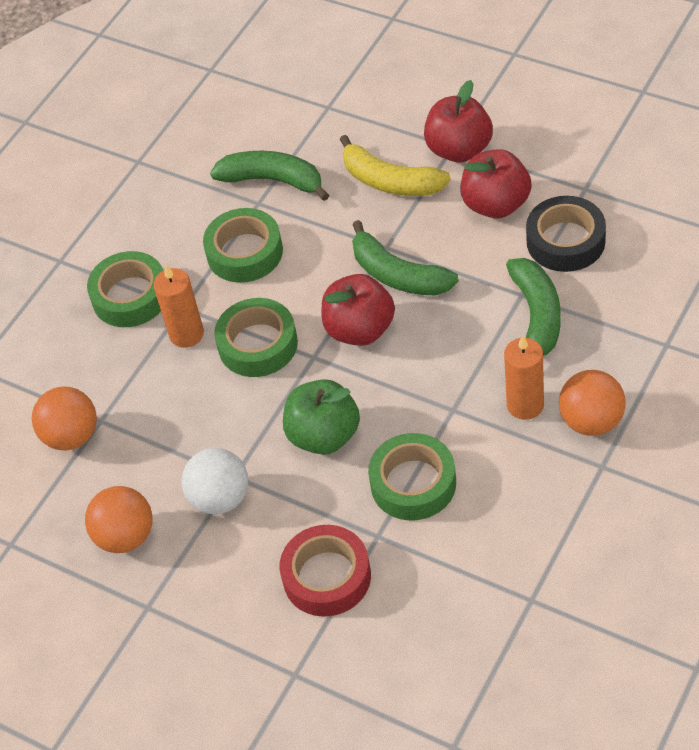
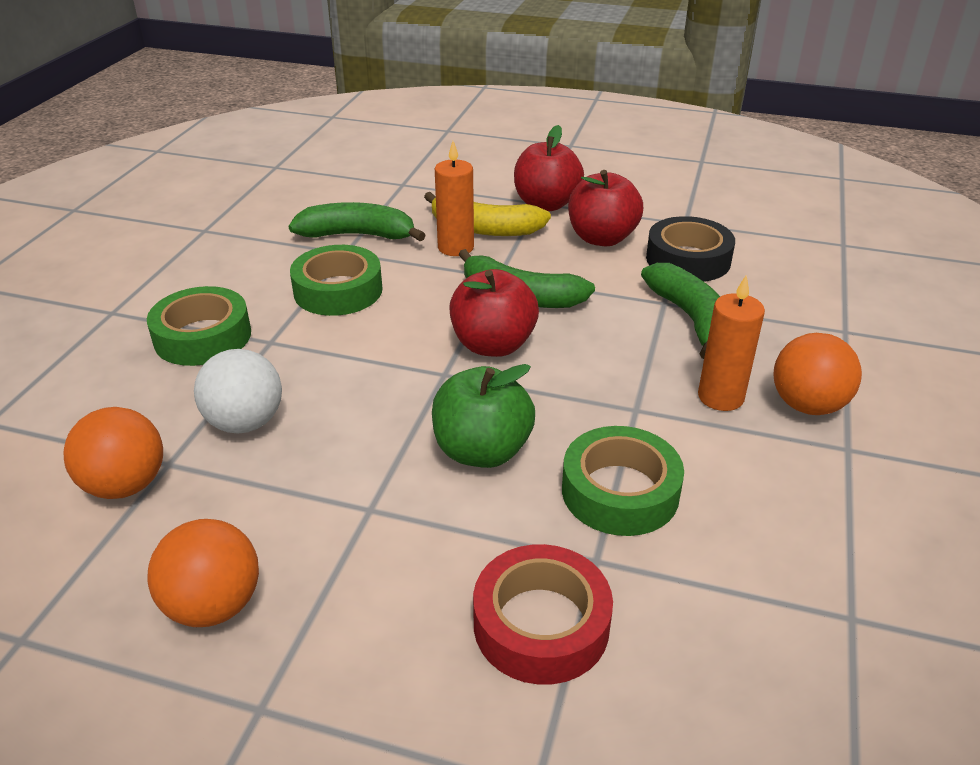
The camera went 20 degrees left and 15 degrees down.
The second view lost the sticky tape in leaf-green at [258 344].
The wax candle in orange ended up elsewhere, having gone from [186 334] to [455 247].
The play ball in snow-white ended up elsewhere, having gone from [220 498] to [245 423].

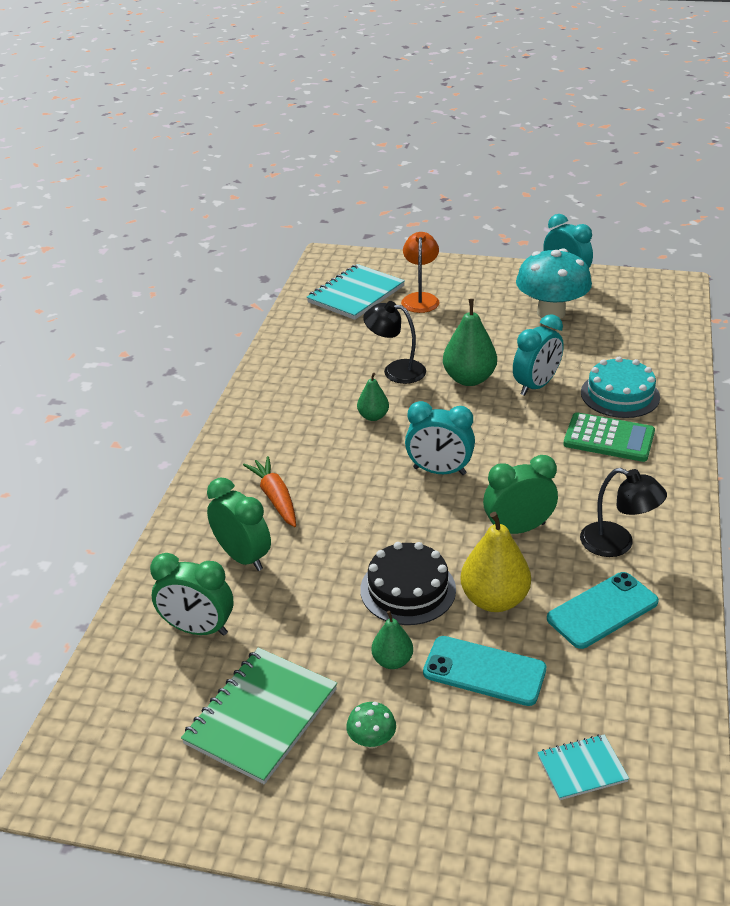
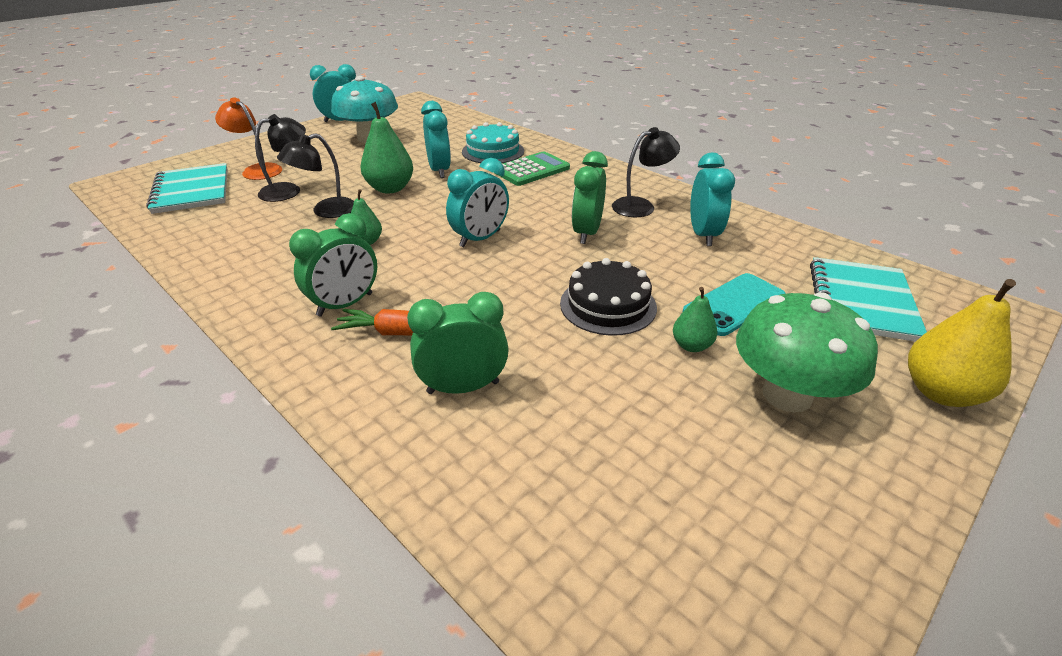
The camera went 60 degrees left and 0 degrees up.
The second view lost the notepad in leaf-green at [261 716].
The second view gained the reading lamp in ebony at [288 190].
The clock in leaf-green ended up elsewhere, having gone from [198 629] to [345 305].
The pear in yellow ended up elsewhere, having gone from [494 599] to [940 392].
Where the mobile phone in turquoise stood at [602 610], the clock in turquoise came to stand at [703 235].
The size of the toadstool in leaf-green at [372 740] changed by a factor of 2.38.
The size of the notepad in turquoise at [582 768] changed by a factor of 1.89.

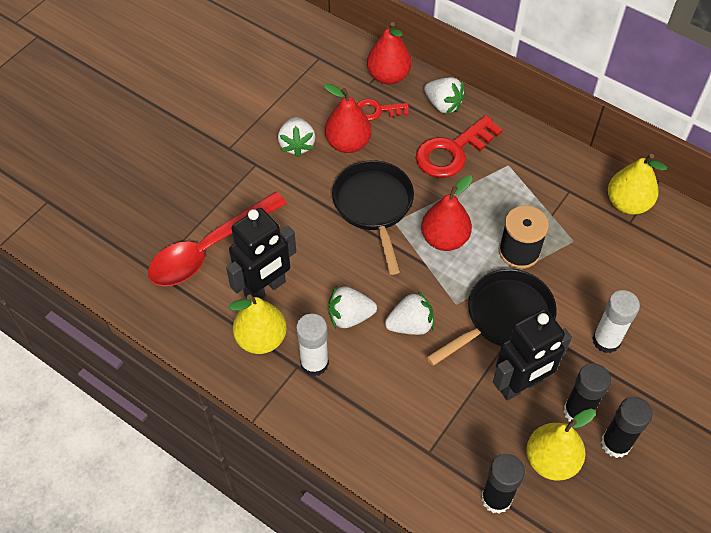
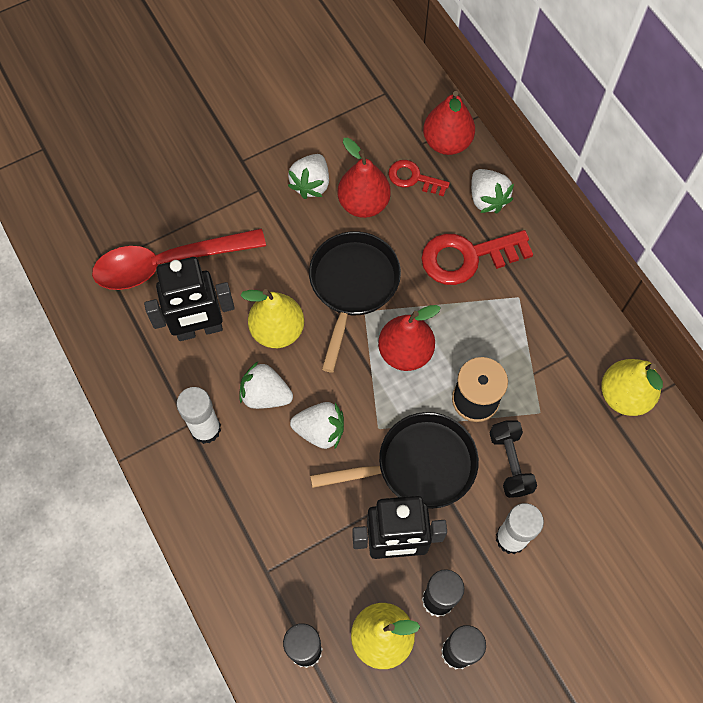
The camera went 25 degrees right and 10 degrees up.
The second view gained the hand weight in ebony at [510 463].
The pear in yellow ended up elsewhere, having gone from [261 338] to [277 330].

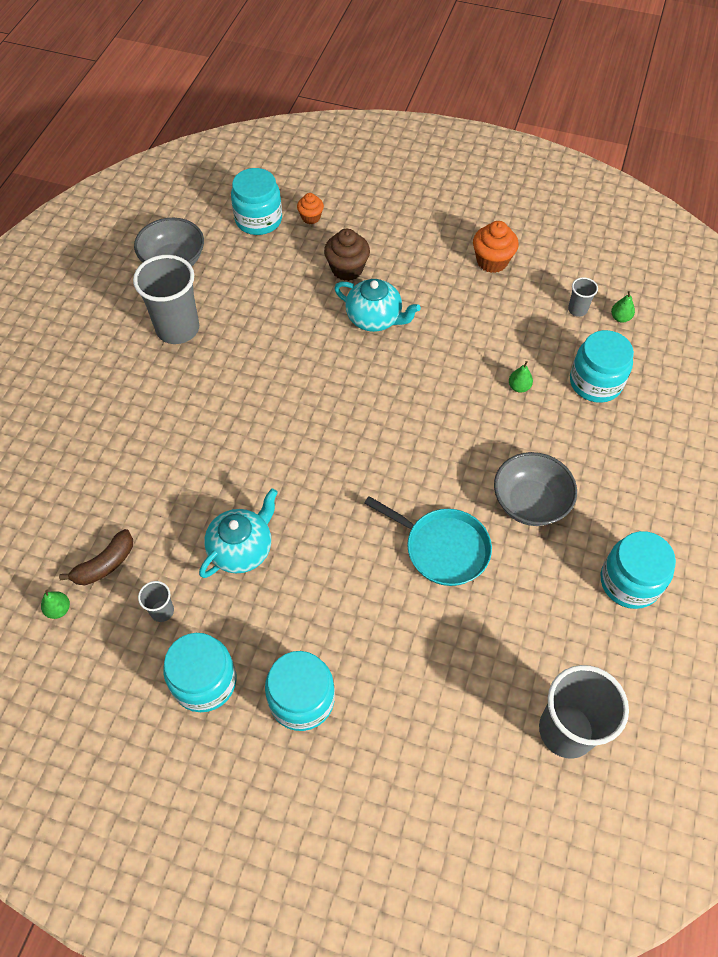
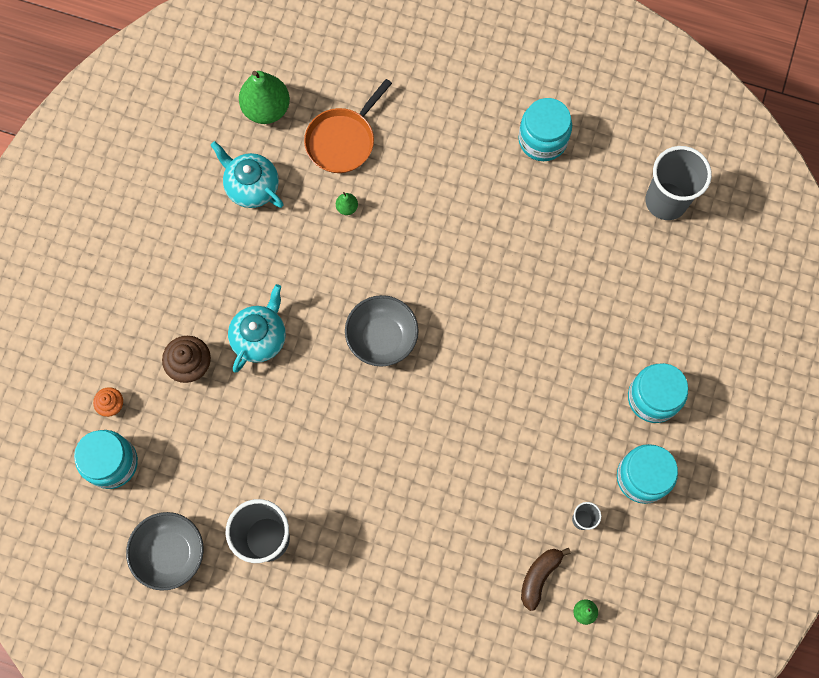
The camera went 90 degrees left and 15 degrees up.
The second view lost the skillet in turquoise at [442 548].
The second view lost the muffin in orange at [492 261].
The second view lost the tumbler in gray at [577 310].
The china teapot in turquoise ended up elsewhere, having gone from [242 549] to [252 187].
The deep dish in gray ended up elsewhere, having gone from [530 502] to [382 337].
Where the preserve jar in turquoise stood at [595 382], the skillet in orange came to stand at [343 140].
The toy banana in brown at [105 564] ended up facing another way, 105 degrees counterclockwise from before.
The size of the pear in leaf-green at [620 318] changed by a factor of 2.28.

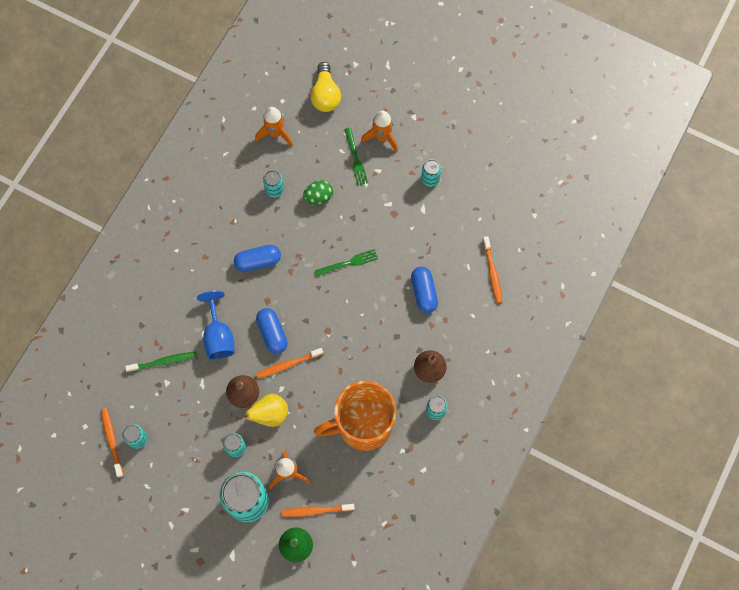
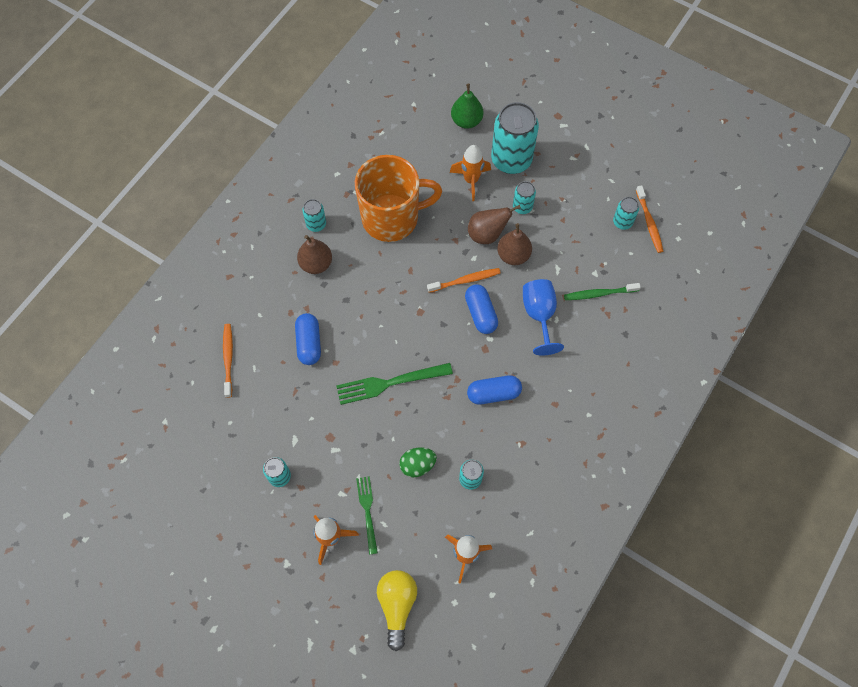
The camera went 175 degrees left and 5 degrees down.
The second view lost the toothbrush in orange at [316 510].
What was the pear in yellow at [269 414] turned into the pear in brown at [487 234].
The size of the dinner fork in leaf-green at [349 262] changed by a factor of 1.57.

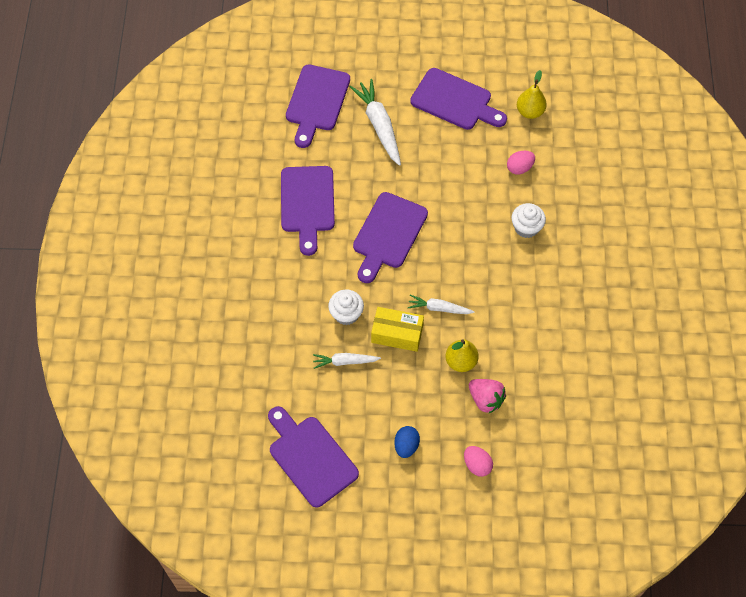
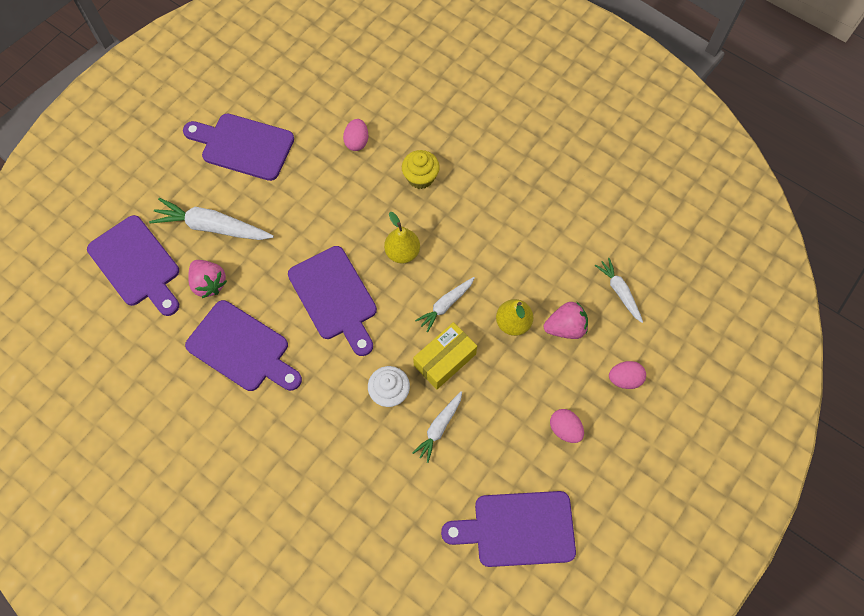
The camera went 55 degrees left and 5 degrees up.
The second view gained the strawberry in pink at [209 283].
The second view gained the toy carrot in snow-white at [619 291].
The pear in yellow ended up elsewhere, having gone from [530 112] to [402 252].
What was the egg shape in cobalt at [406 446] turned into the egg shape in pink at [565 429].
What was the muffin in snow-white at [526 227] turned into the muffin in yellow at [420 177].
The chopping board in purple at [455 101] ended up facing another way, 135 degrees counterclockwise from before.

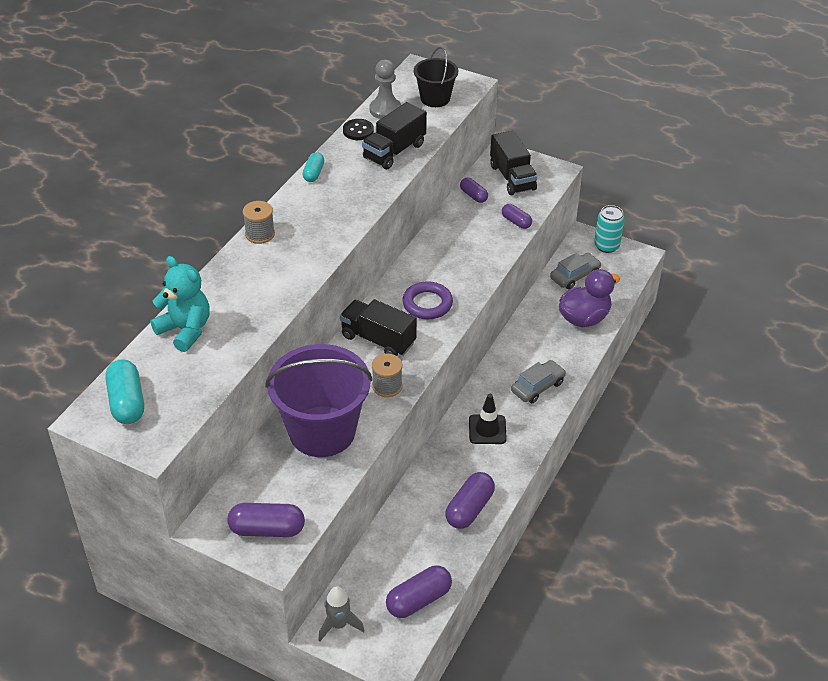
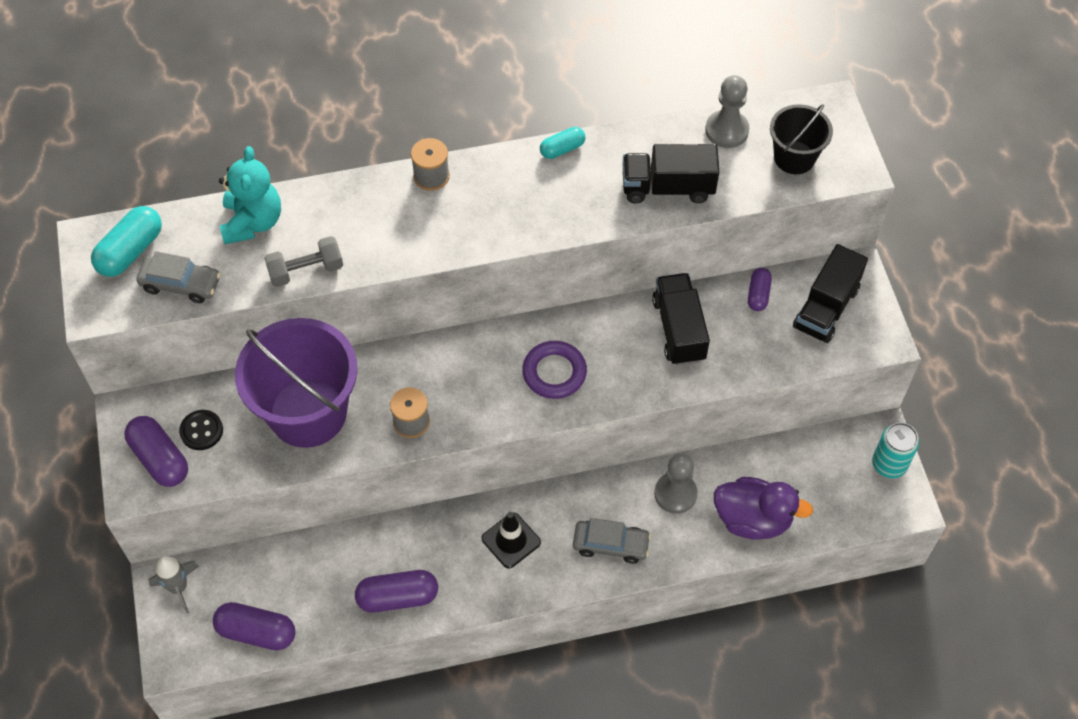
The camera went 50 degrees right and 15 degrees up.
The second view lost the capsule in purple at [516 222].
The second view gained the hand weight in gray at [306 270].
The second view gained the chess pawn in gray at [675 494].
The lorry in ebony ended up elsewhere, having gone from [378 339] to [679 329].
The button in ebony ended up elsewhere, having gone from [358 131] to [201 431].
The automobile in gray ended up elsewhere, having gone from [574 276] to [181 284].

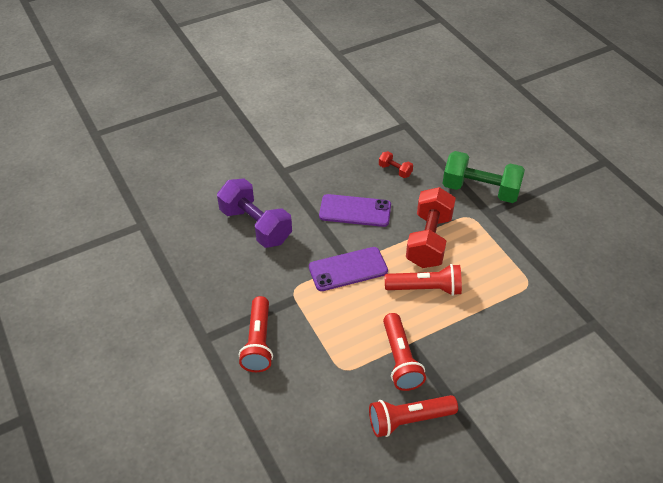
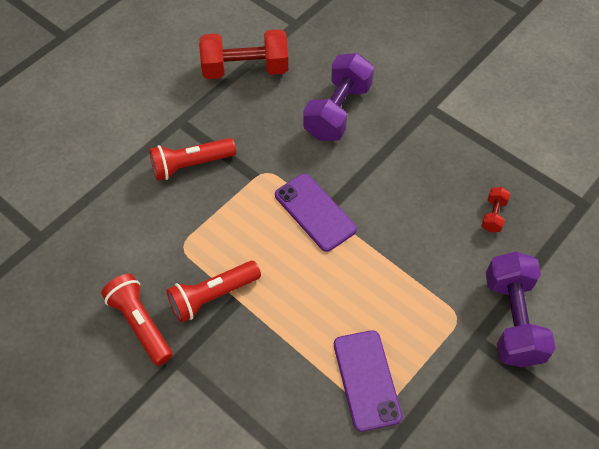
The camera went 70 degrees right and 10 degrees up.
The second view lost the pocket torch in crimson at [425 288].
The mobile phone in purple ended up elsewhere, having gone from [355 211] to [366 380].
The hand weight in crimson ended up elsewhere, having gone from [429 240] to [245 69].
What was the hand weight in leaf-green at [480 190] turned into the hand weight in purple at [512 320].

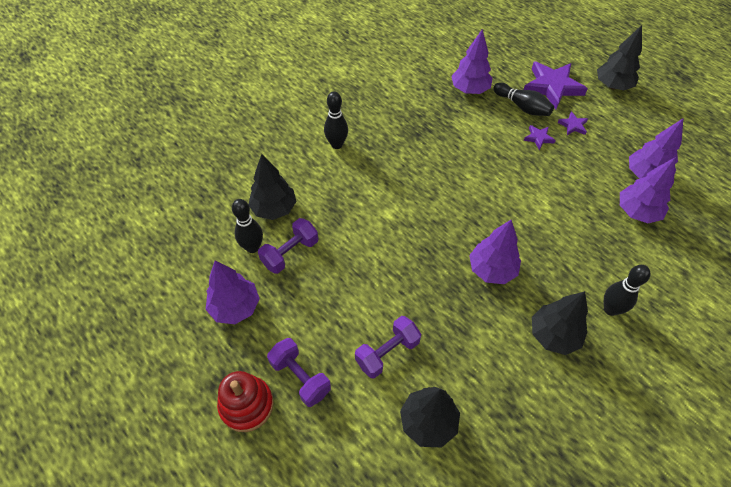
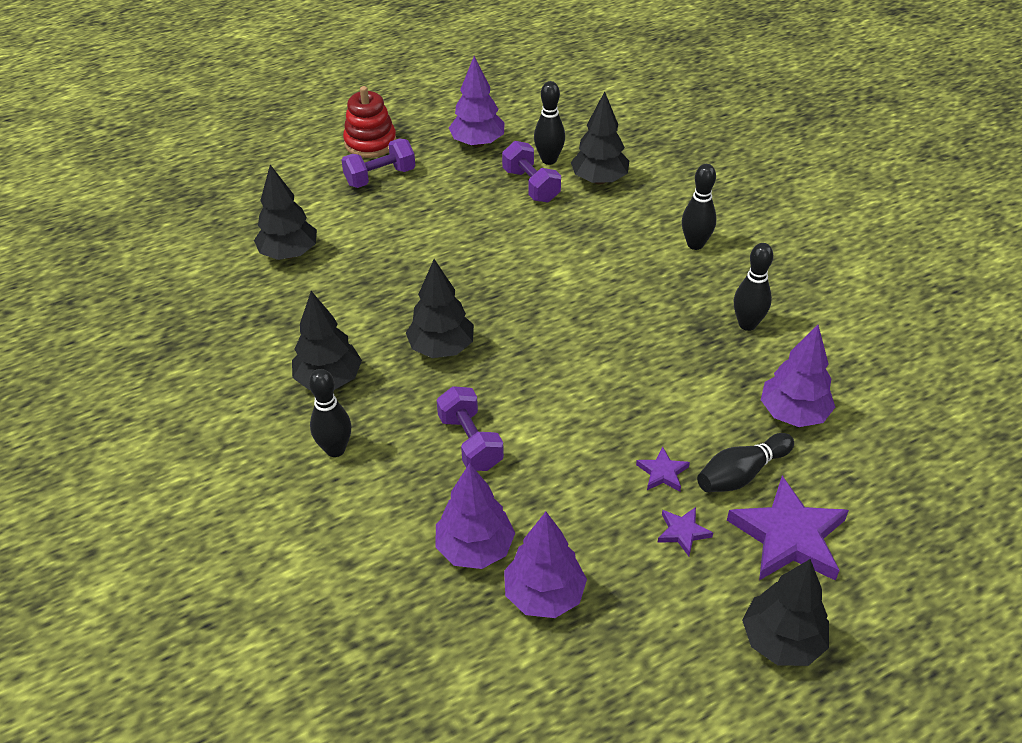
The camera went 105 degrees right and 10 degrees down.
The second view gained the tenpin in ebony at [747 324].
The hand weight in purple ended up elsewhere, having gone from [387 352] to [470 442].
What was the tree in purple at [492 270] turned into the tree in ebony at [441 348].

